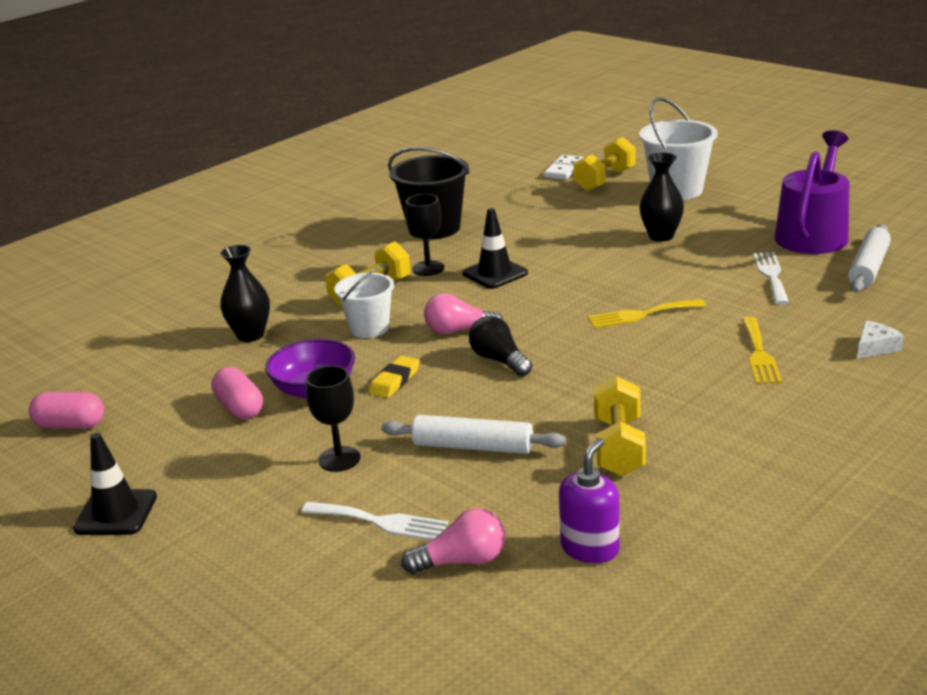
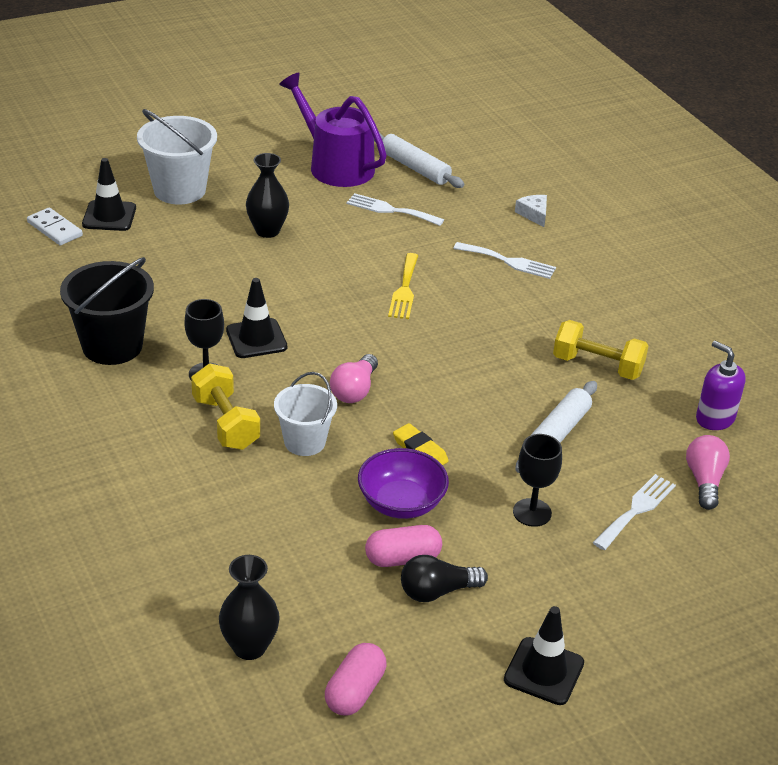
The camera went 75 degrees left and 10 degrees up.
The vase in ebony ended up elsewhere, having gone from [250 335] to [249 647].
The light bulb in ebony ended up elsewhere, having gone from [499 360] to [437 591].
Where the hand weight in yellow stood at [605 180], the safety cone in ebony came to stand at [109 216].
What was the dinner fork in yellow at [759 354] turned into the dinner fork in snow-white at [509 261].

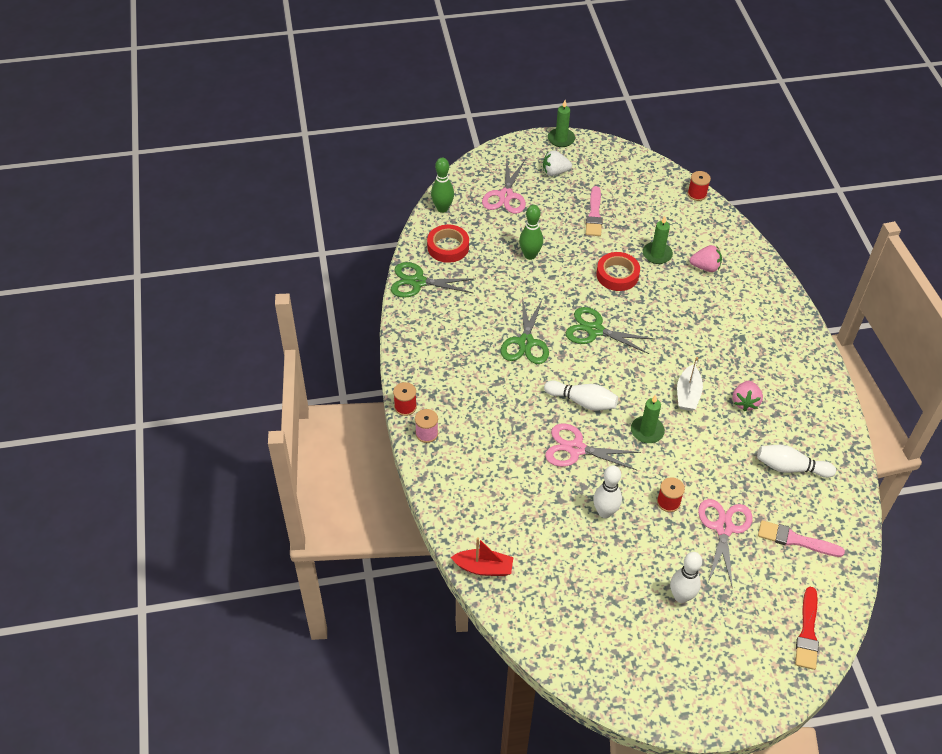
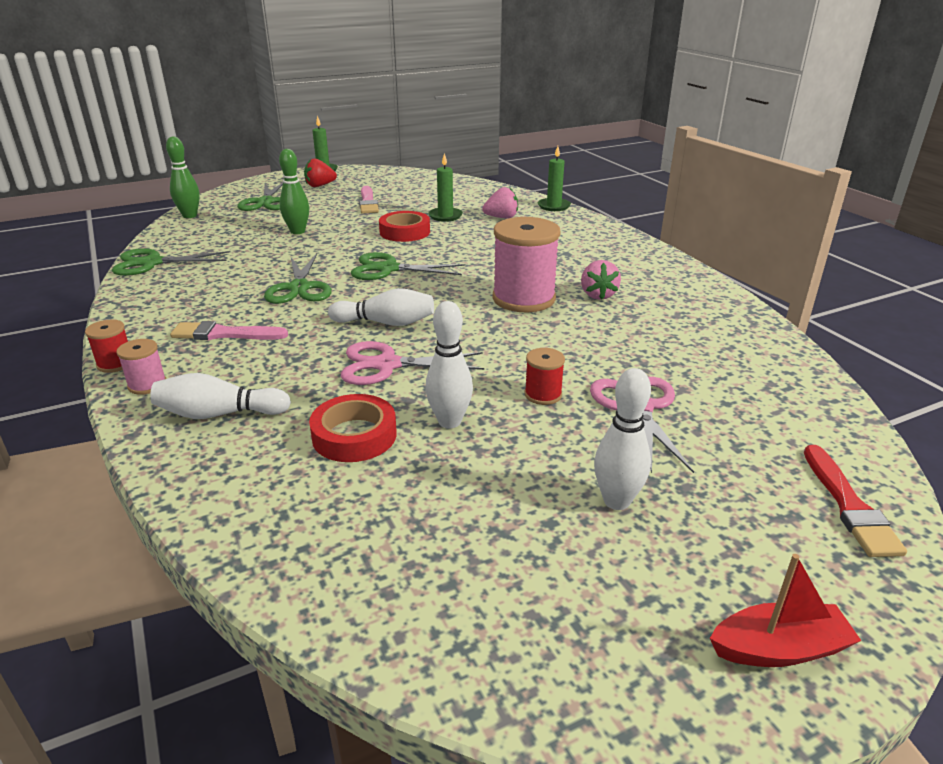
The camera went 15 degrees left and 20 degrees down.
The second view lost the reel of thread in crimson at [697 194].
The sticky tape in crimson ended up elsewhere, having gone from [448 247] to [354 435].
The toy boat in crimson ended up elsewhere, having gone from [483 568] to [779 649].
The wax candle in leaf-green ended up elsewhere, having gone from [647 431] to [554 206].
The tenpin in snow-white ended up elsewhere, having gone from [790 468] to [220 414].
The brush in pink ended up elsewhere, having gone from [795 540] to [224 334].
Where the toy boat in snow-white stood at [687 394], the reel of thread in pink came to stand at [523 299].
What was the scissors in pink at [505 196] turned into the scissors in leaf-green at [265 202].
What was the strawberry in snow-white at [555 172] turned into the strawberry in crimson at [320 185].

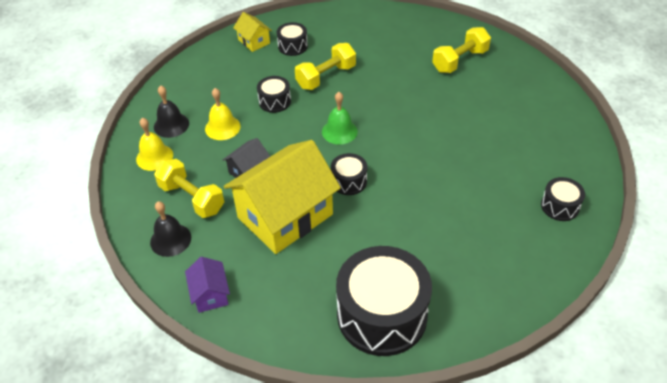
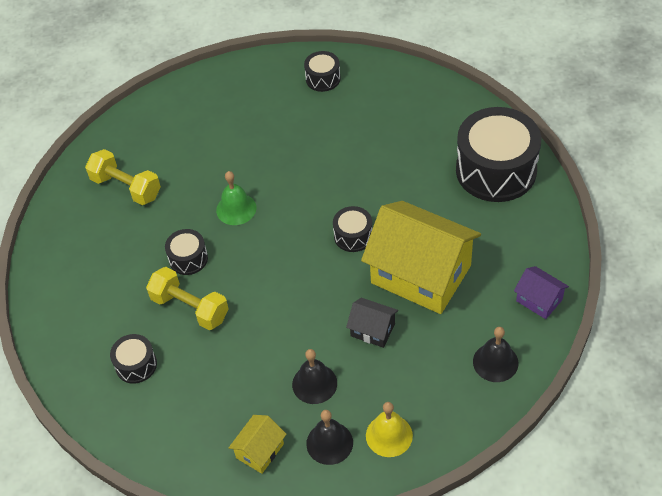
The camera went 105 degrees left and 5 degrees up.
The second view lost the hand weight in yellow at [192 198].
The cottage in yellow ended up elsewhere, having gone from [254 41] to [260 451].
The toy drum in ebony ended up elsewhere, having gone from [274 101] to [188 259].
The hand bell in leaf-green ended up elsewhere, having gone from [339 131] to [236 209].
What was the hand bell in yellow at [222 127] turned into the hand bell in ebony at [314 383].
The cottage in purple at [210 294] ended up facing another way, 75 degrees clockwise from before.

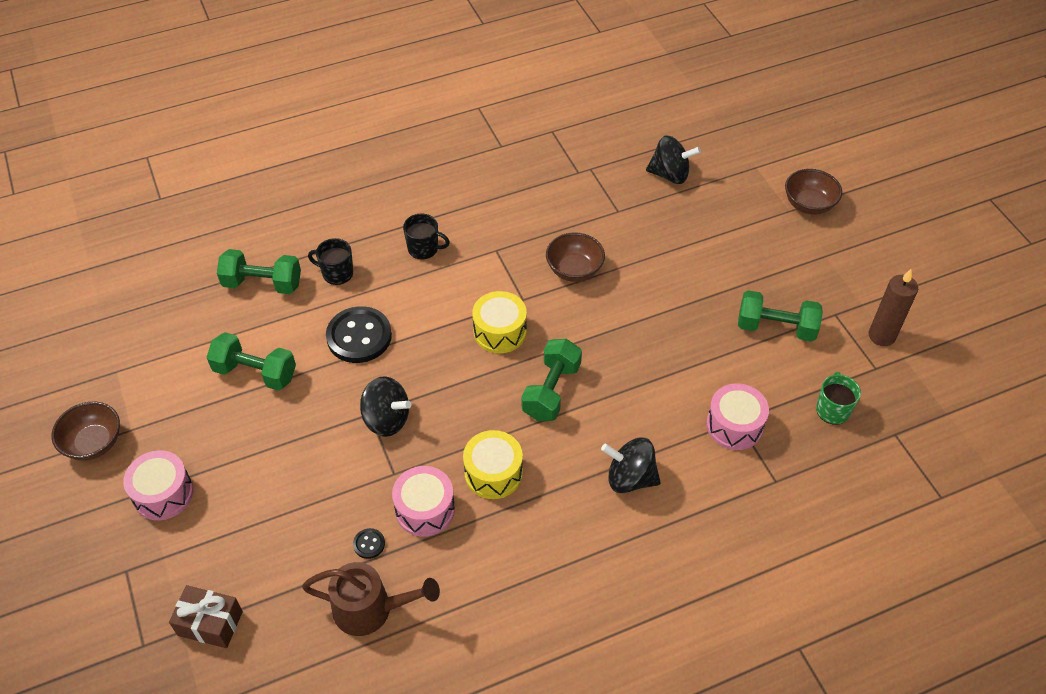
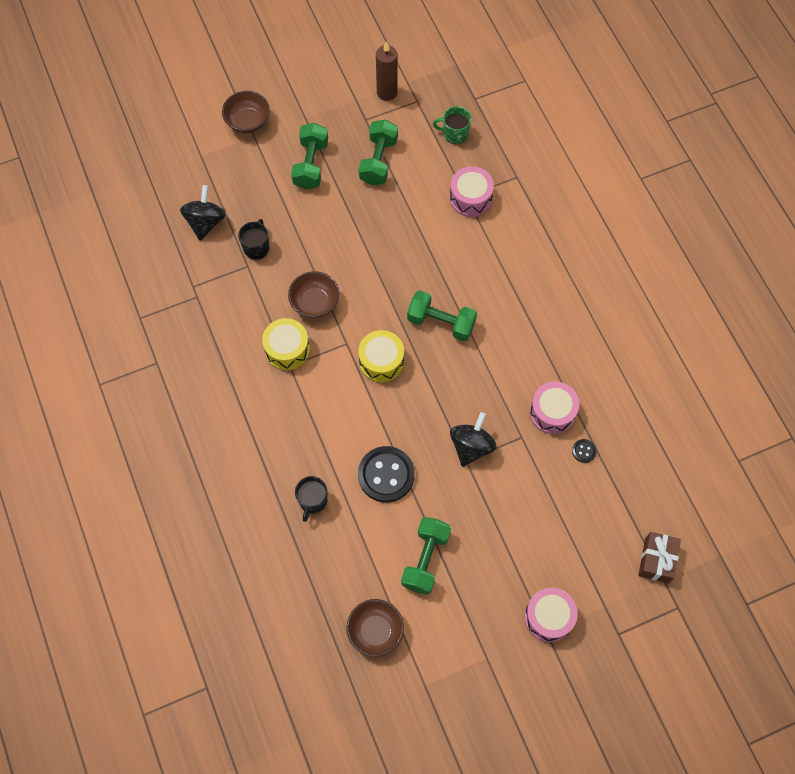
The camera went 90 degrees left and 15 degrees up.
The second view lost the watering pot in brown at [371 609].
The second view lost the toy top in ebony at [630 478].
The deep dish in brown ended up elsewhere, having gone from [94 443] to [375 631].
The hand weight in leaf-green ended up elsewhere, having gone from [262 284] to [311 164].
The mug in ebony ended up elsewhere, having gone from [424 248] to [256 247].
The toy drum in yellow ended up elsewhere, having gone from [493 473] to [287 349].

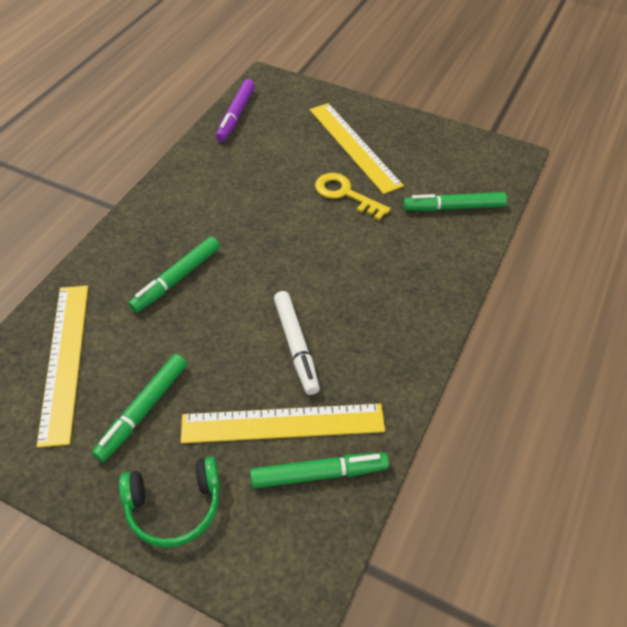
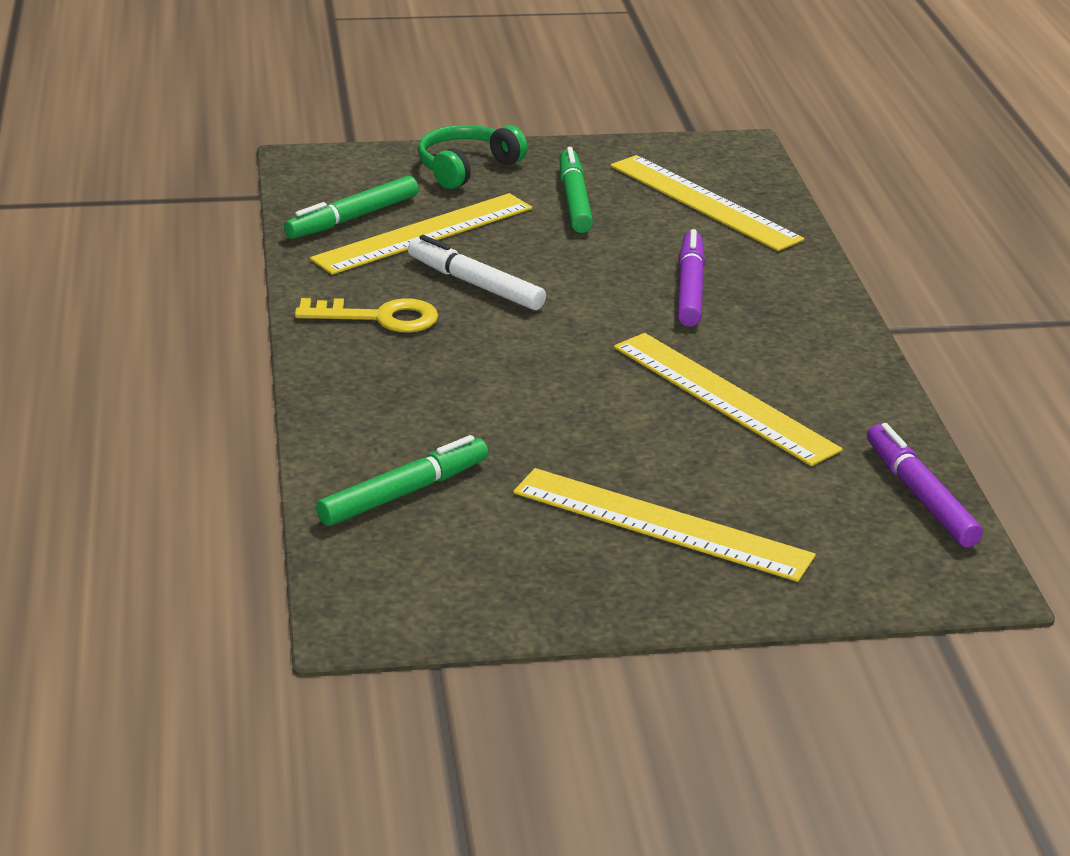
The camera went 145 degrees right and 20 degrees down.
The second view gained the straightedge in yellow at [723 397].
The door key in yellow ended up elsewhere, having gone from [345 194] to [380 318].
What was the marker in leaf-green at [176 279] turned into the marker in purple at [690 288].

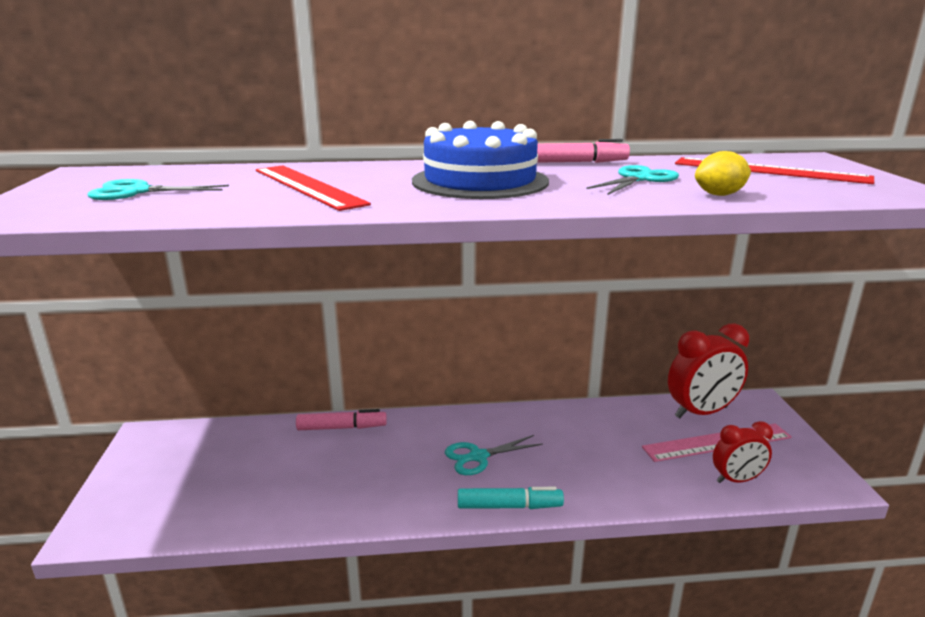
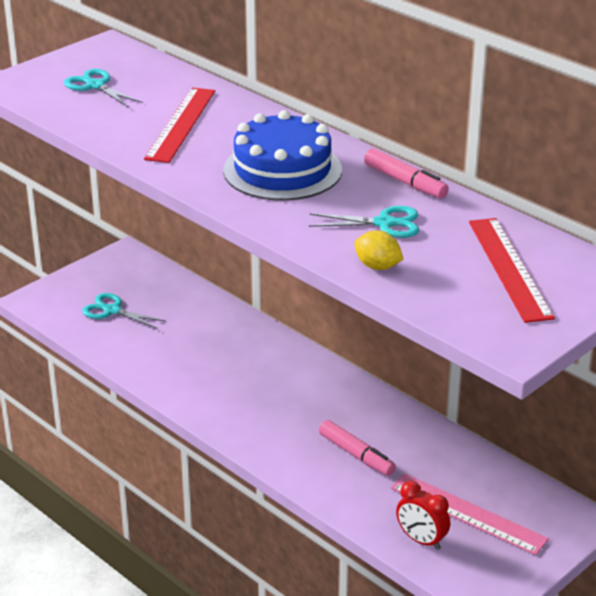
The camera went 50 degrees right and 10 degrees up.
The second view lost the marker in turquoise at [509 506].
The second view lost the clock in crimson at [701 412].
The marker in pink ended up elsewhere, having gone from [342 428] to [356 455].
The scissors in turquoise ended up elsewhere, having gone from [478 457] to [112 311].

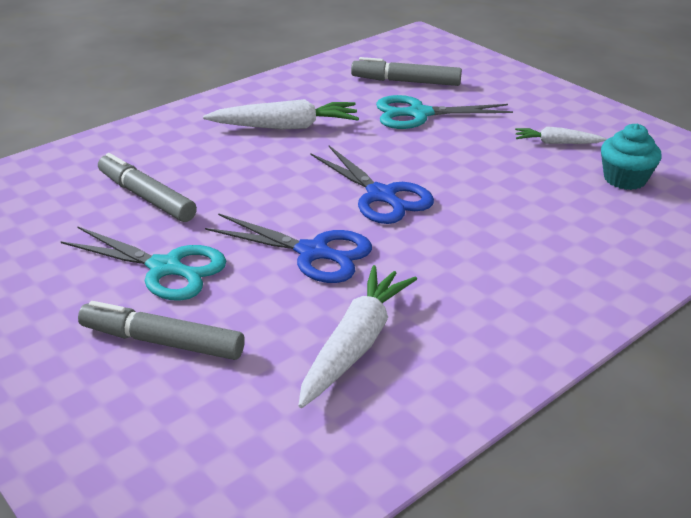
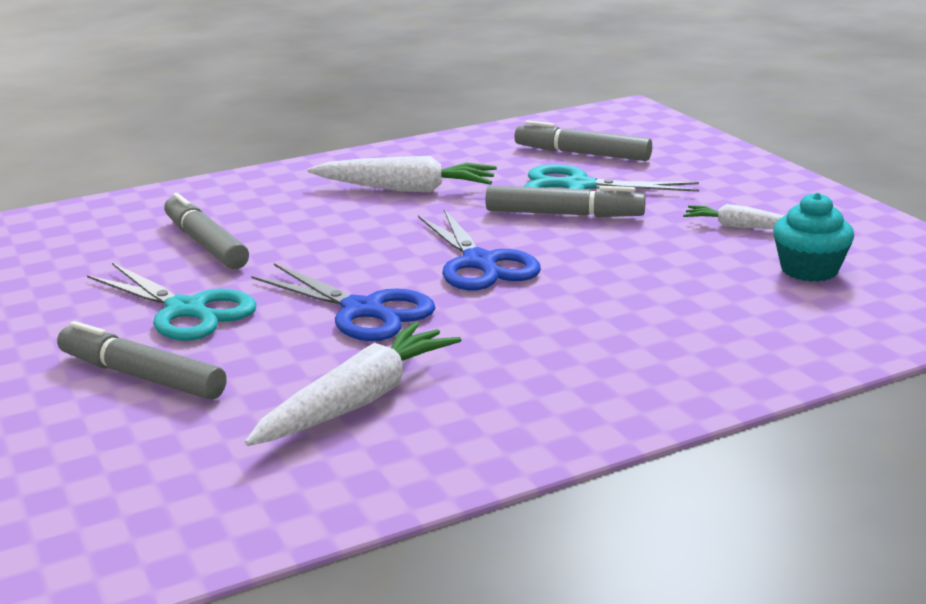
The camera went 15 degrees right and 10 degrees down.
The second view gained the marker in gray at [564 214].

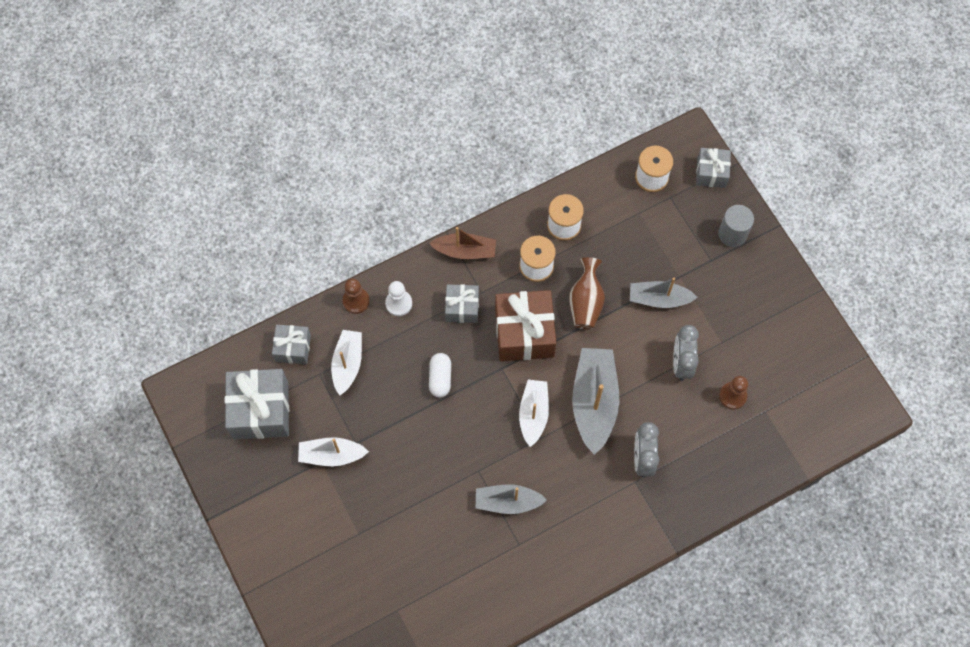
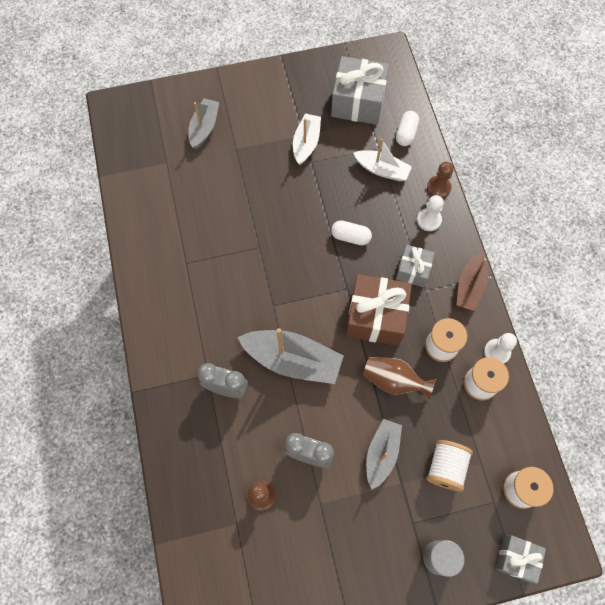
The camera went 105 degrees right and 0 degrees up.
The second view lost the toy boat in snow-white at [533 414].
The second view gained the reel of thread in snow-white at [445 467].
The second view gained the chess pawn in snow-white at [497 352].
The toy boat in gray ended up elsewhere, having gone from [507 502] to [204 128].
Where the gift in gray stood at [293 348], the capsule in snow-white came to stand at [406 133].

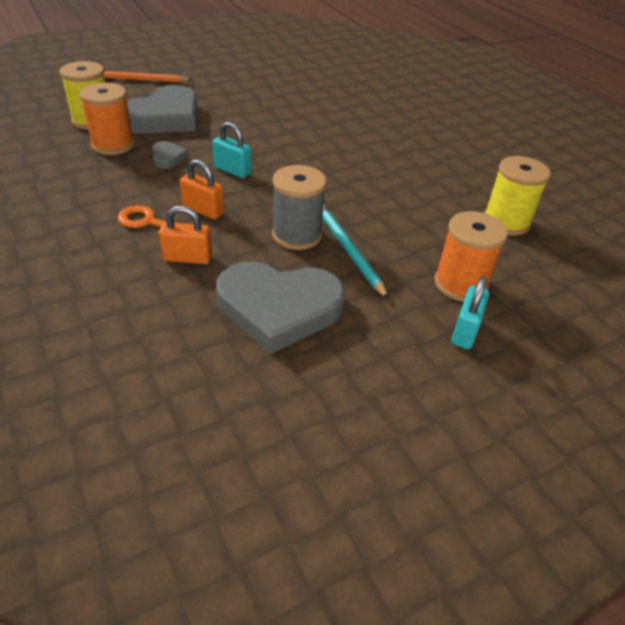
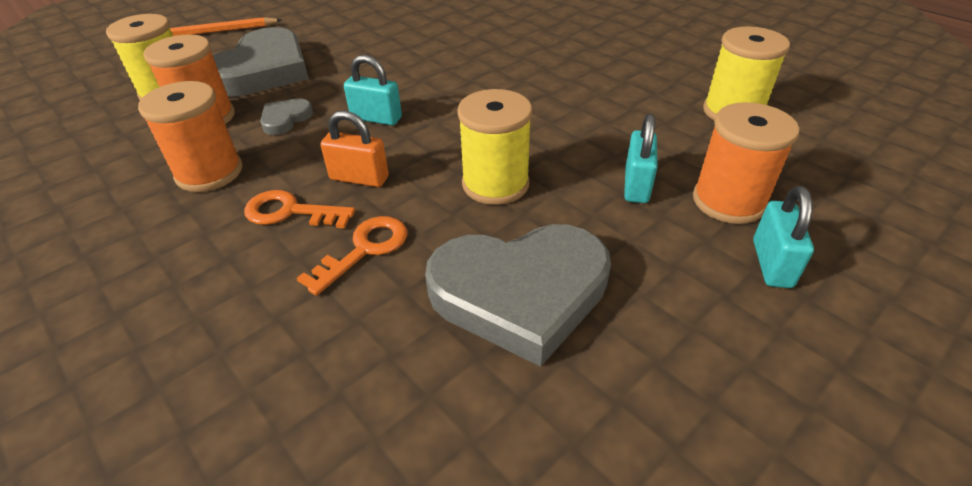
The camera went 10 degrees left and 0 degrees up.
The second view lost the pencil in turquoise at [348 250].
The second view gained the reel of thread in orange at [209 173].
The second view gained the padlock in turquoise at [636 185].
Where the padlock in orange stood at [187 258], the door key in orange came to stand at [364 250].
What was the reel of thread in gray at [296 235] turned into the reel of thread in yellow at [495 184].
The heart in gray at [168 157] ended up facing another way, 120 degrees counterclockwise from before.

